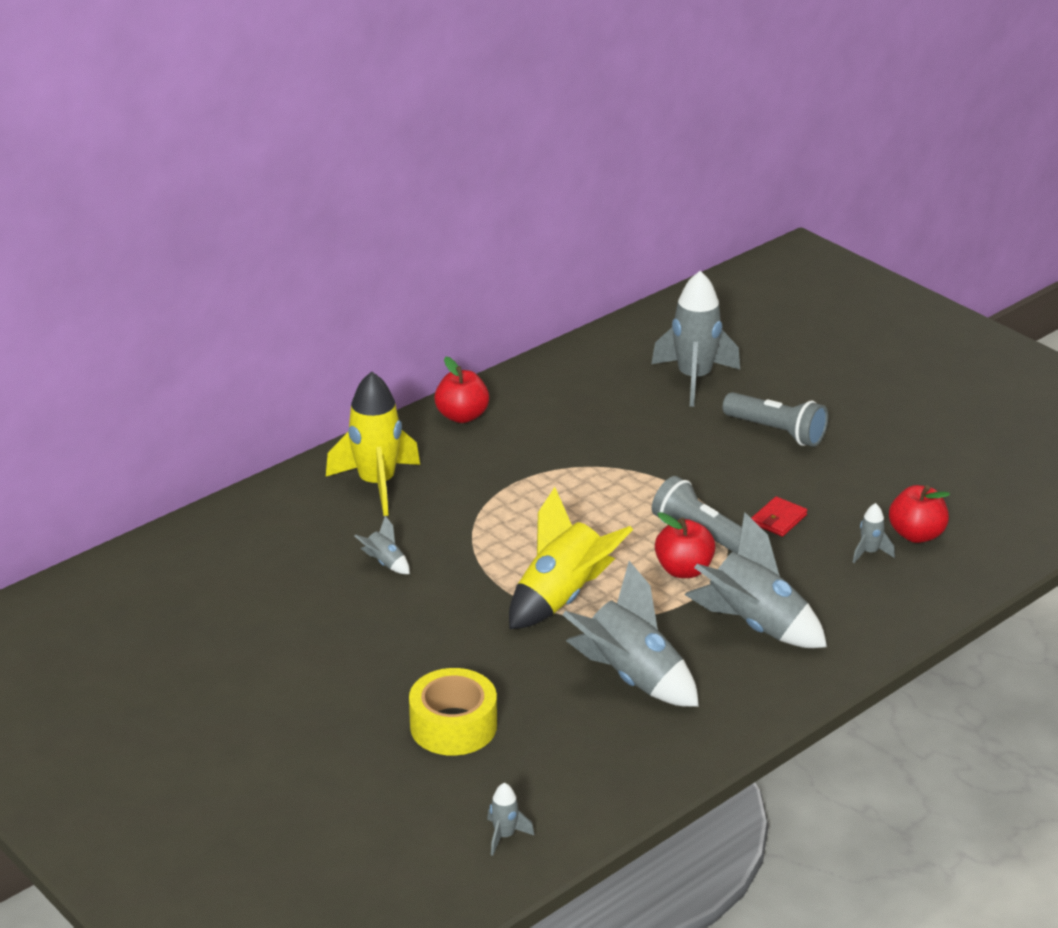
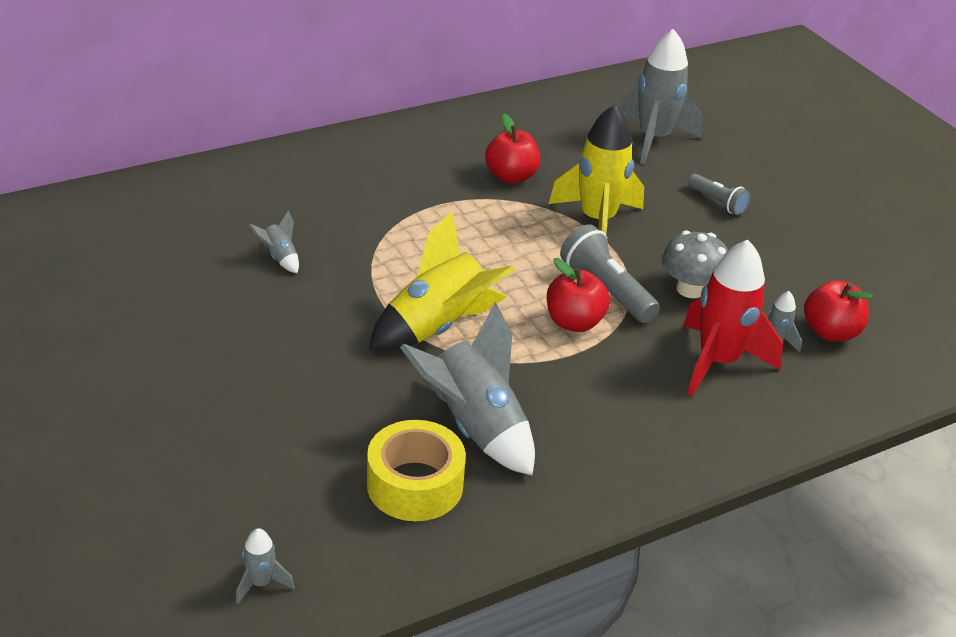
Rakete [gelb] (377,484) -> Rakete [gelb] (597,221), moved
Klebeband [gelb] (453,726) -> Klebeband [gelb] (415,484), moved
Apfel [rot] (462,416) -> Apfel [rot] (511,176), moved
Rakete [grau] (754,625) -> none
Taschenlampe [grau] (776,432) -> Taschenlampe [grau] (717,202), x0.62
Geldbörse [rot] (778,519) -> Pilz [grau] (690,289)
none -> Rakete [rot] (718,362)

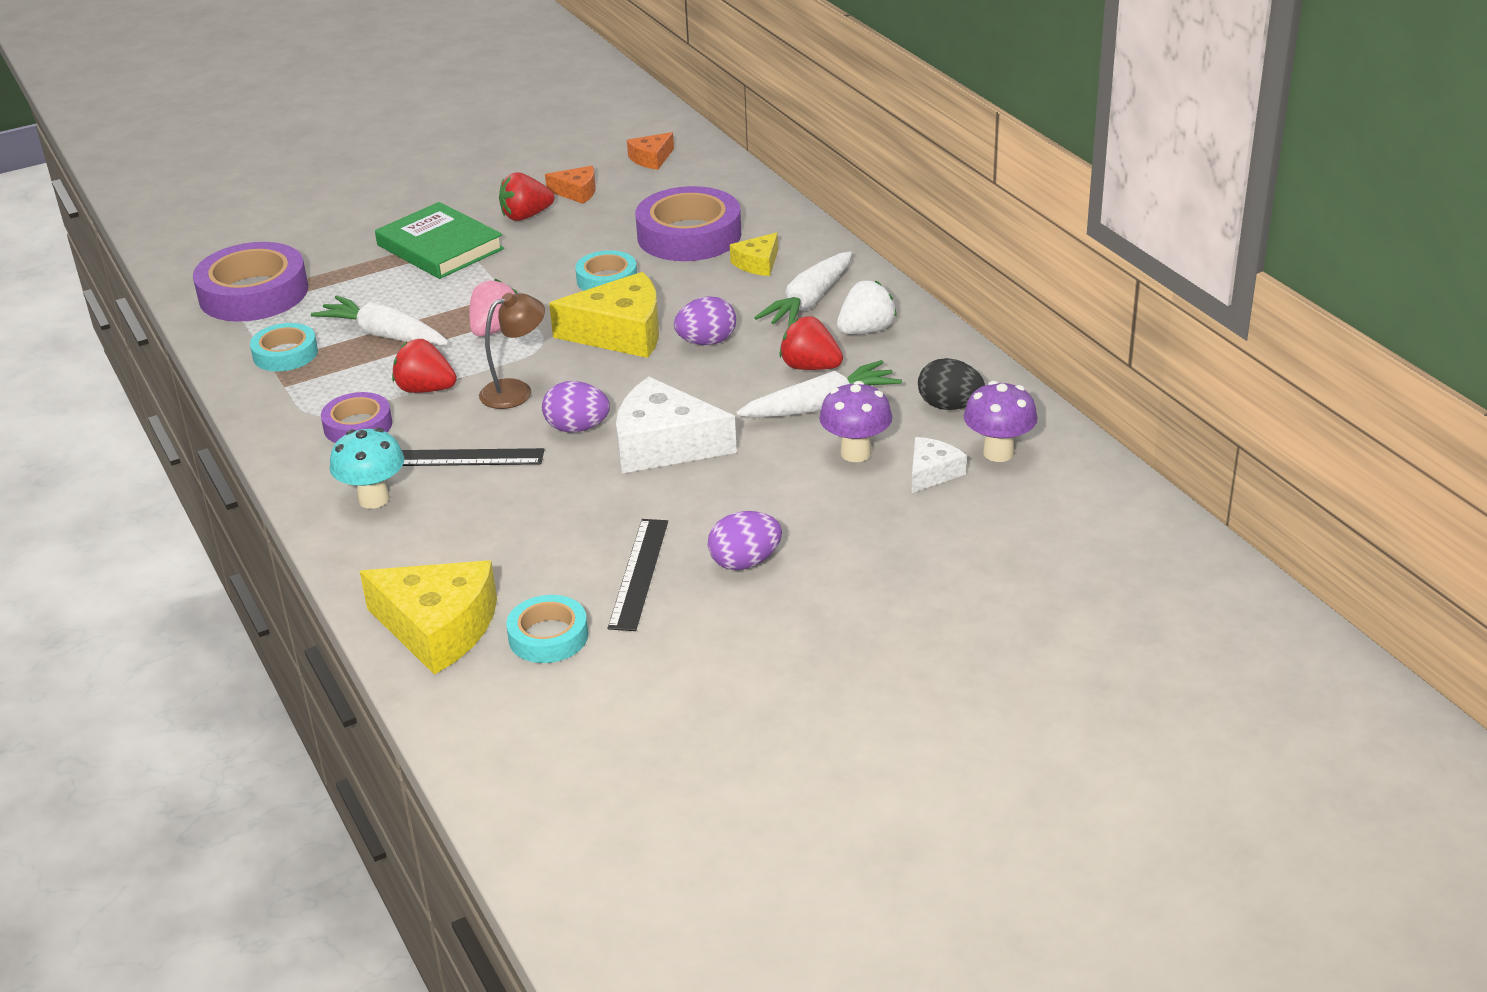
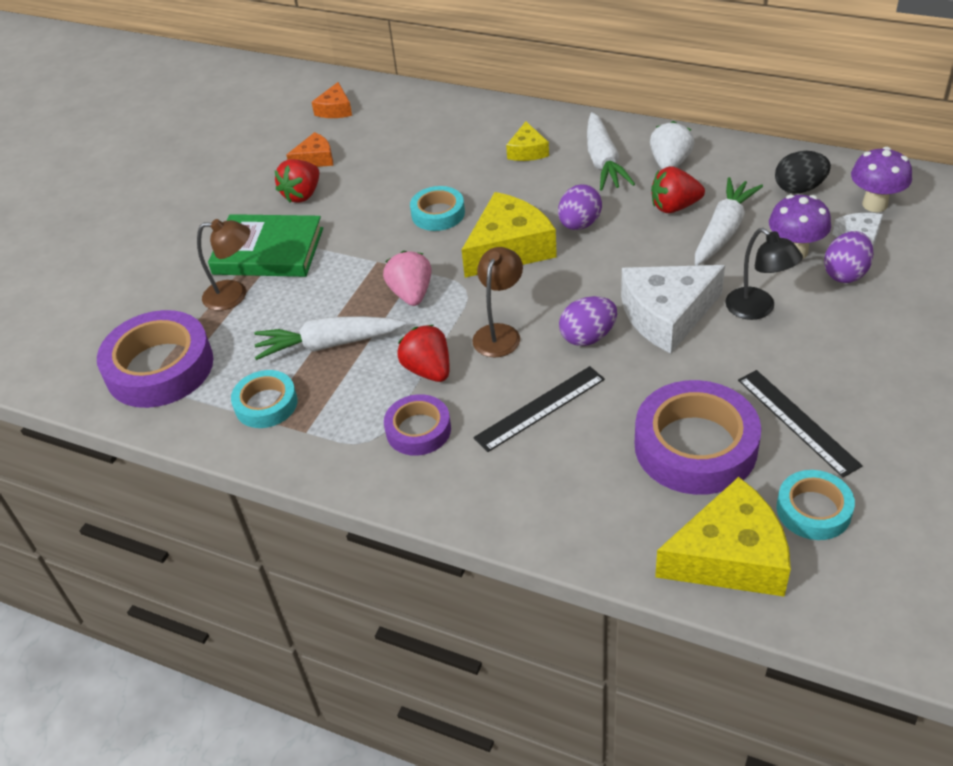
Pilz [türkis] (374,499) -> none
Erdbeere [rot] (425,389) -> Erdbeere [rot] (428,370), 75 degrees clockwise
Klebeband [lila] (689,235) -> Klebeband [lila] (695,446), moved
Ei [lila] (745,562) -> Ei [lila] (845,273), moved
none -> Lampe [braun] (234,295)
none -> Lampe [schwarz] (758,309)

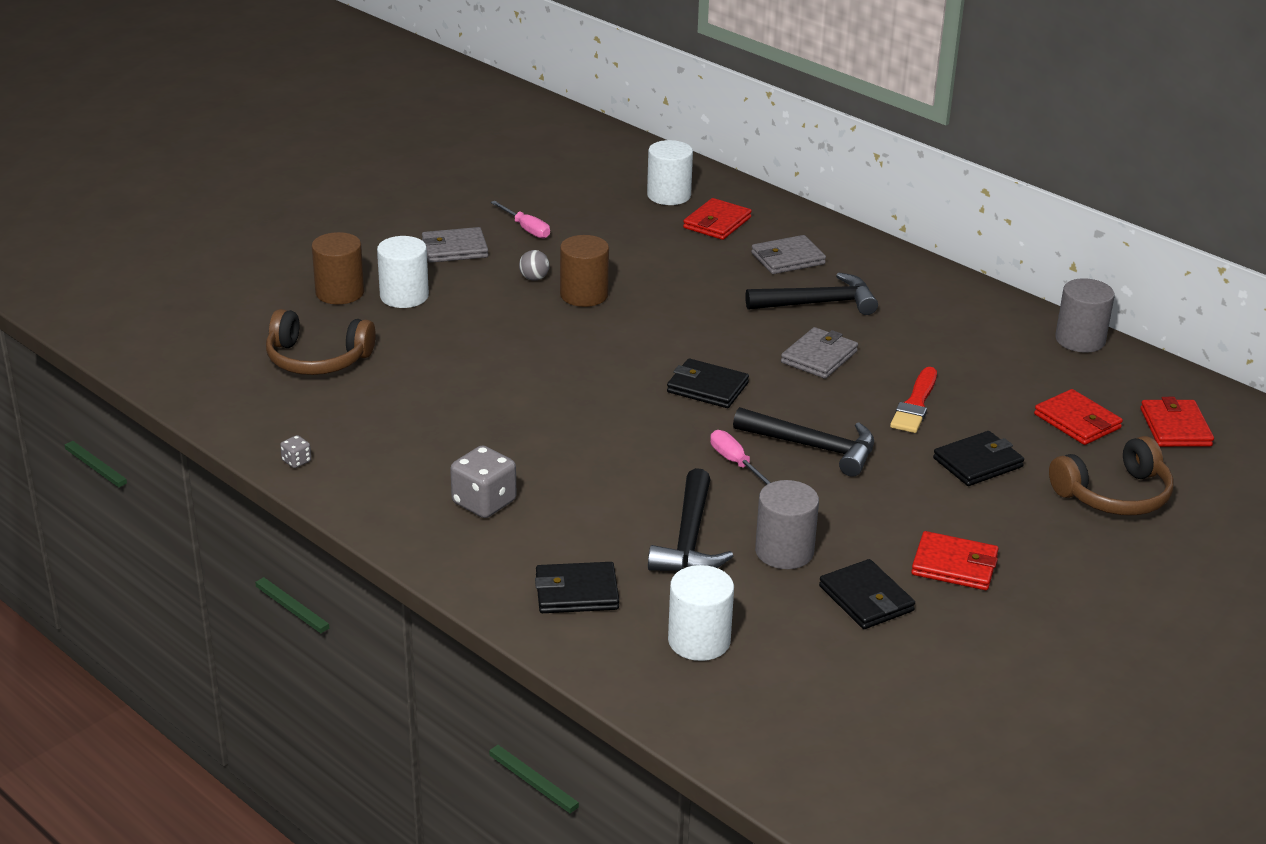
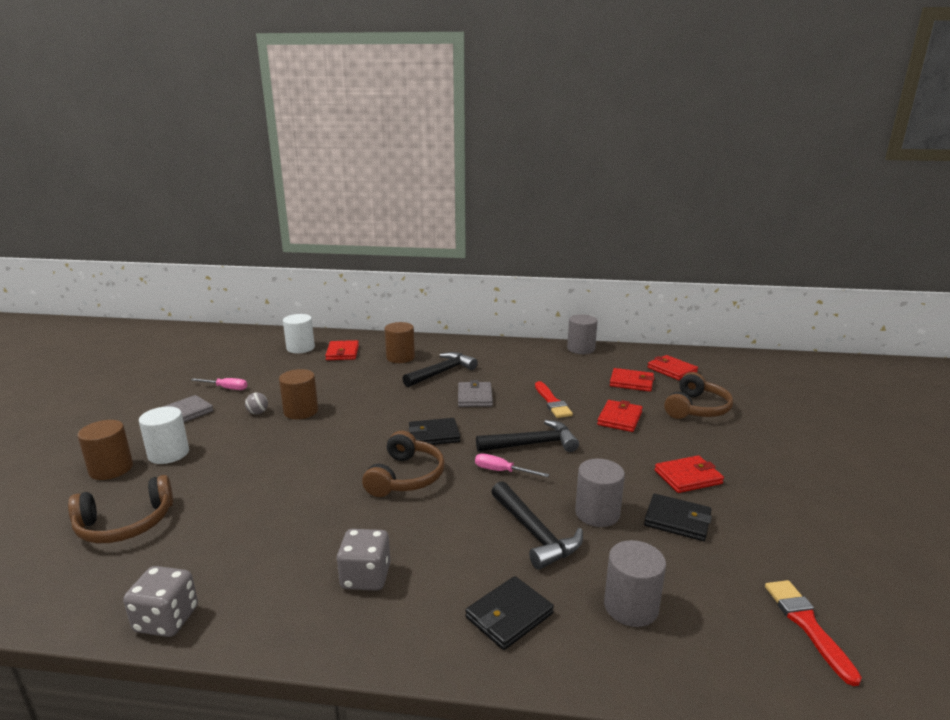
Spielwürfel [grau] (296,461) -> Spielwürfel [grau] (166,619), x2.12
Vollzylinder [weiß] (699,641) -> Vollzylinder [grau] (631,606)
Geldbörse [grau] (788,259) -> Vollzylinder [braun] (400,357)
Geldbörse [schwarz] (977,462) -> Geldbörse [rot] (619,418)
none -> Kopfhörer [braun] (406,477)
none -> Pinsel [rot] (807,625)

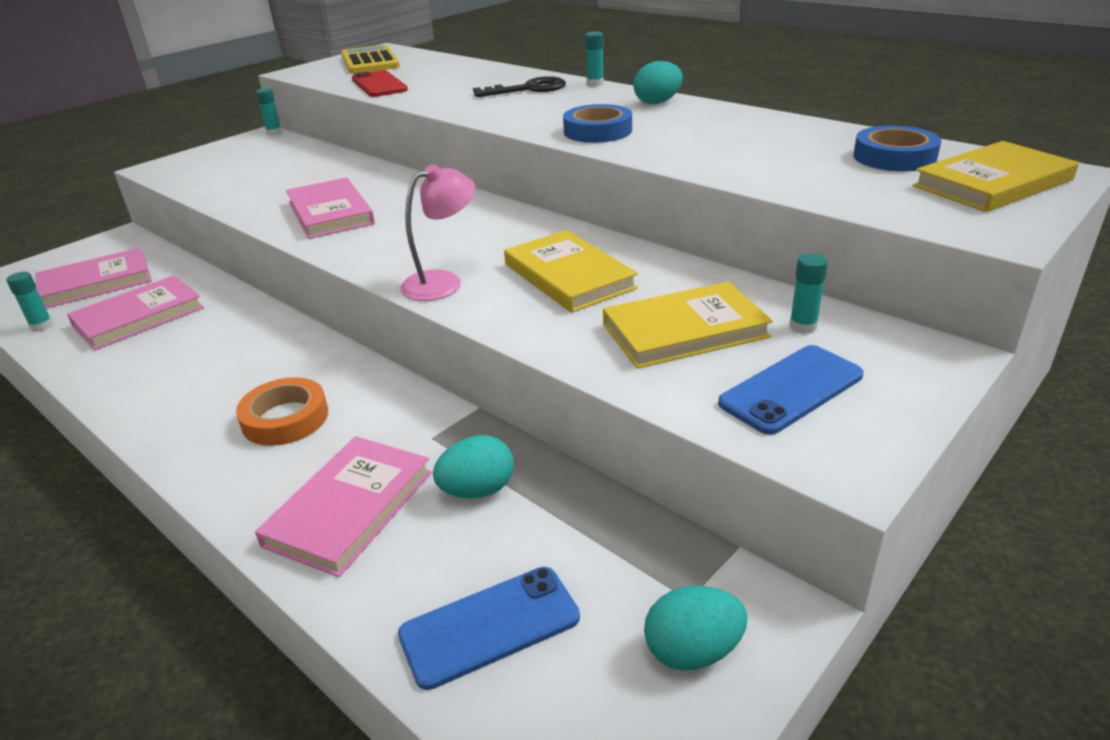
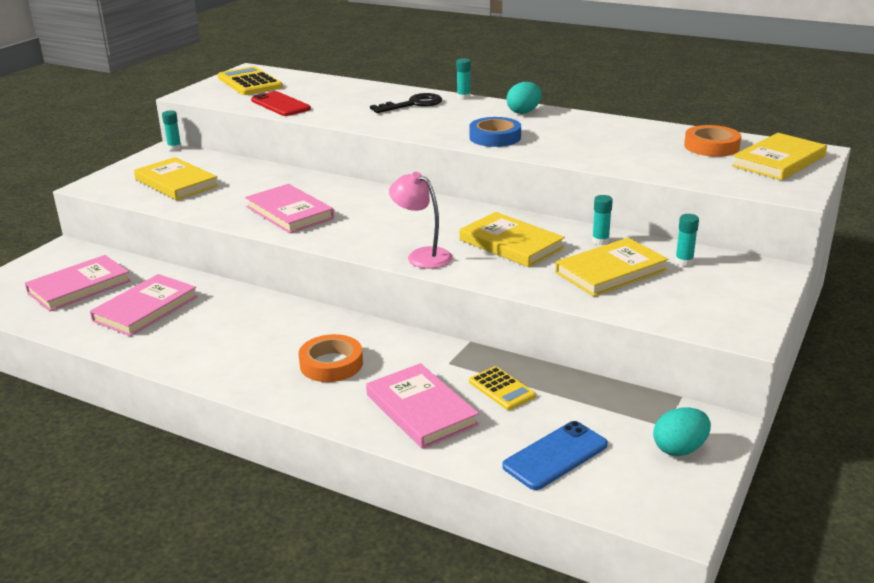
Klebestift [türkis] (42,326) -> Klebestift [türkis] (600,241), moved
Buch [rosa] (349,508) -> Buch [rosa] (421,410), 45 degrees counterclockwise
Lampe [rosa] (443,282) -> Lampe [rosa] (422,255), 90 degrees counterclockwise
Ei [türkis] (477,490) -> Taschenrechner [gelb] (501,389)
Handy [blau] (791,389) -> none
Klebeband [blau] (894,157) -> Klebeband [orange] (711,146)
none -> Buch [gelb] (176,183)

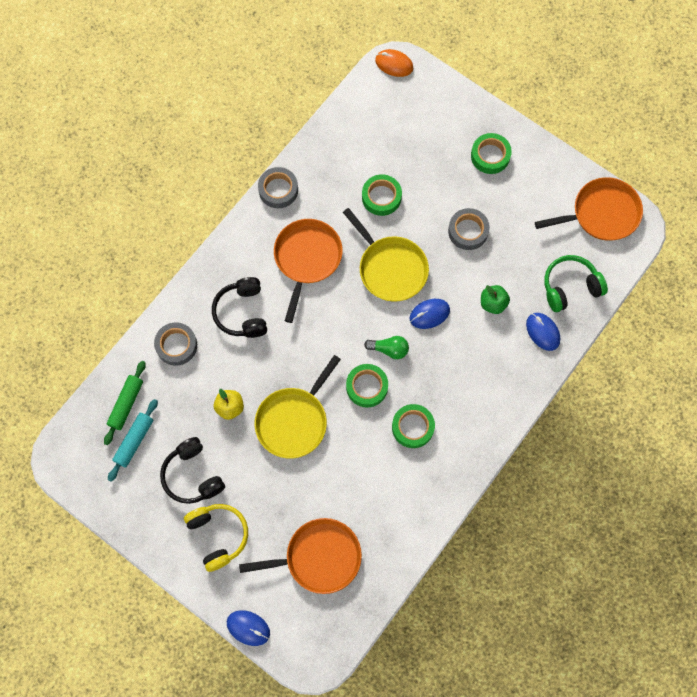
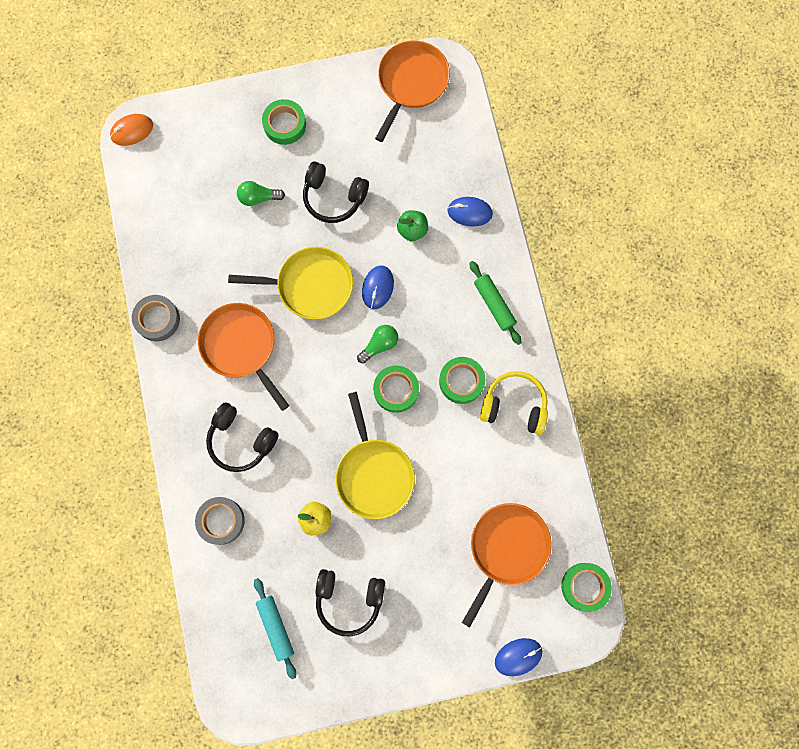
Nudelholz [grün] (126,404) -> Nudelholz [grün] (494,304), moved
Kopfhörer [gelb] (218,535) -> Kopfhörer [gelb] (514,406), moved
Klebeband [grün] (381,197) -> Klebeband [grün] (584,586), moved
Klebeband [grau] (468,231) -> Kopfhörer [schwarz] (333,197)
Kopfhörer [grün] (570,287) -> none
none -> Glühbirne [grün] (258,198)

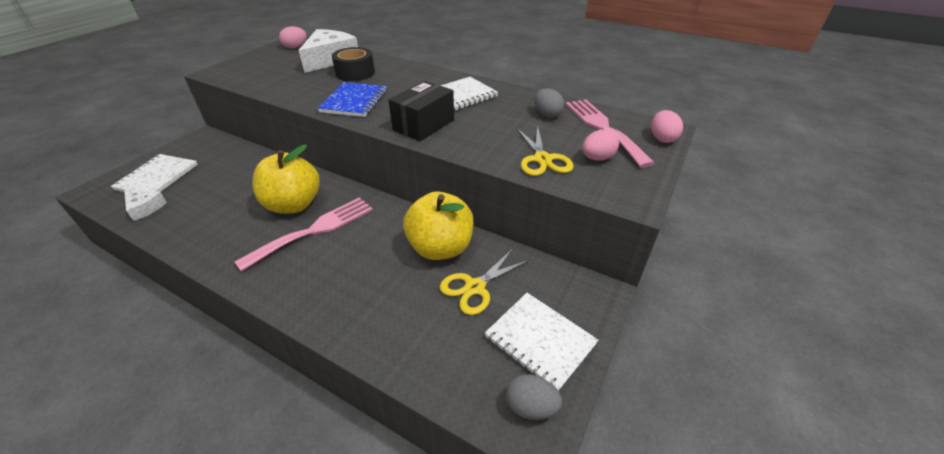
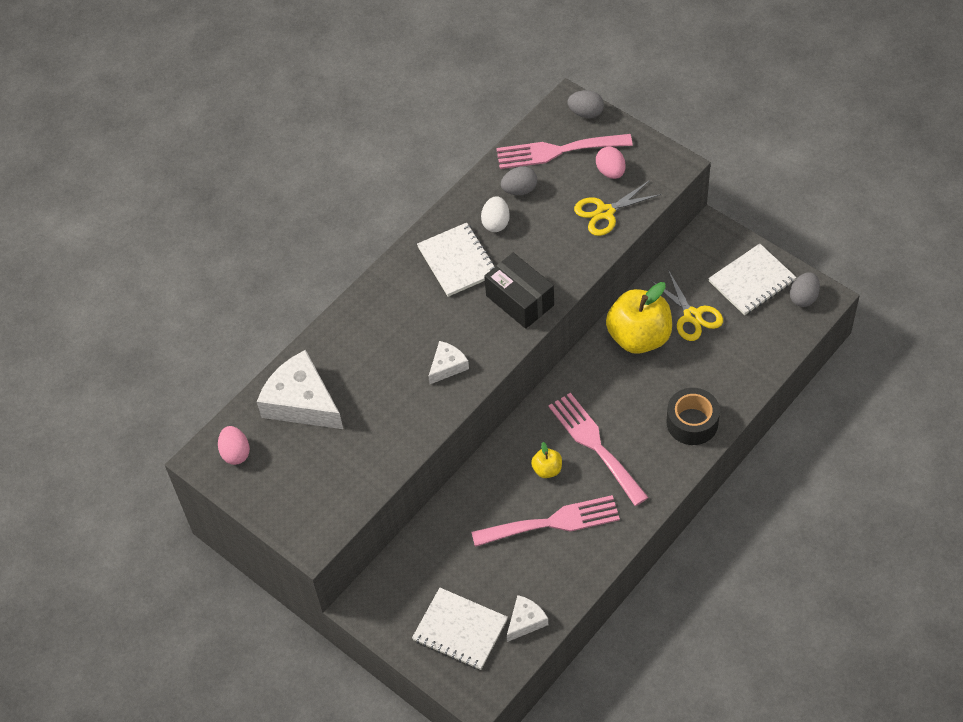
Apfel [gelb] (293,204) -> Apfel [gelb] (547,469), x0.45
Notizbuch [blau] (355,101) -> Käse [weiß] (447,366)
Klebeband [schwarz] (355,73) -> Klebeband [schwarz] (692,422), moved
Schere [gelb] (542,159) -> Schere [gelb] (605,212), 150 degrees clockwise
Ei [rosa] (662,138) -> Ei [grau] (586,113)
none -> Gabel [rosa] (552,522)
none -> Ei [weiß] (496,223)

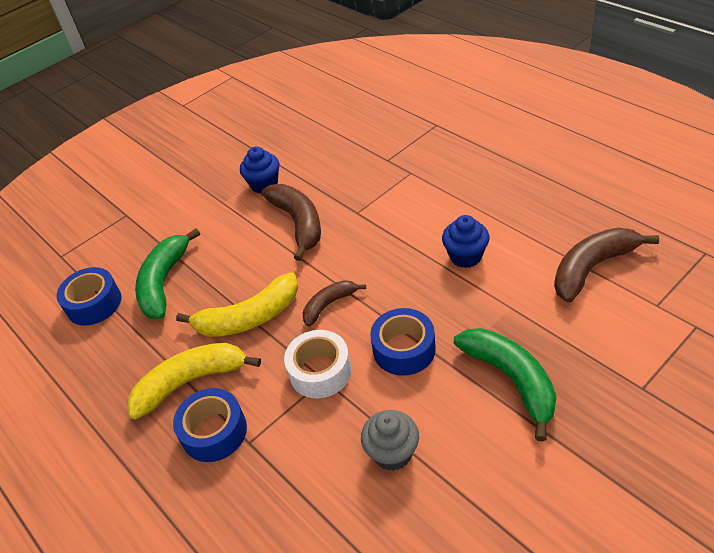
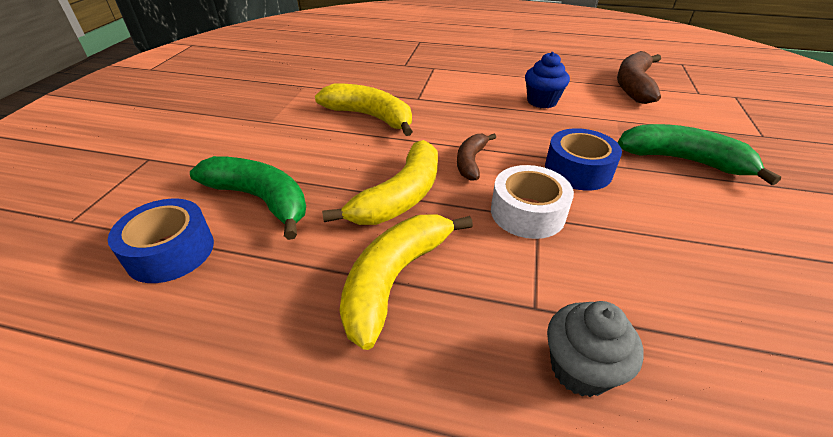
Banane [grün] (164,282) -> Banane [grün] (260,200), 150 degrees clockwise
Klebeband [blau] (214,432) -> none
Muffin [blau] (264,185) -> none
Banane [braun] (298,223) -> Banane [gelb] (370,117)
Muffin [grau] (392,453) -> Muffin [grau] (580,369), moved

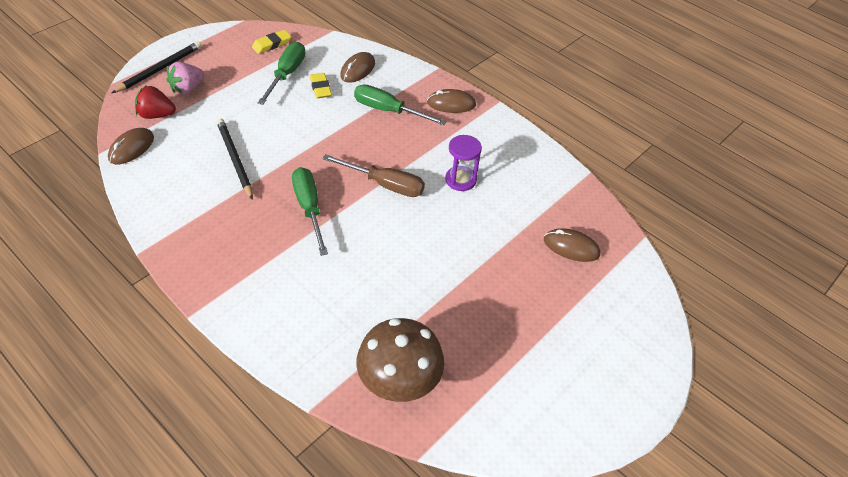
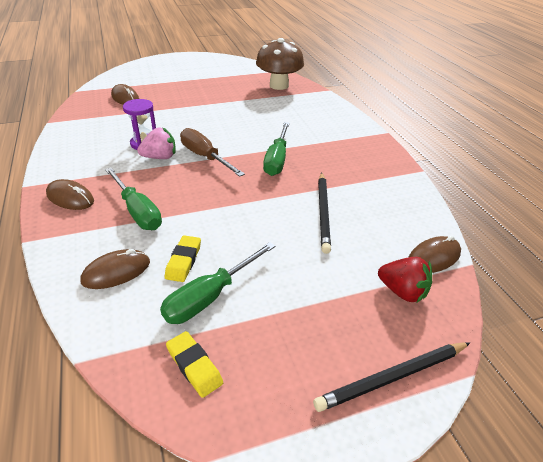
Erdbeere [rosa] (187,88) -> Erdbeere [rosa] (160,157), moved
Radiergummi [gelb] (271,44) -> Radiergummi [gelb] (194,366), 60 degrees clockwise

